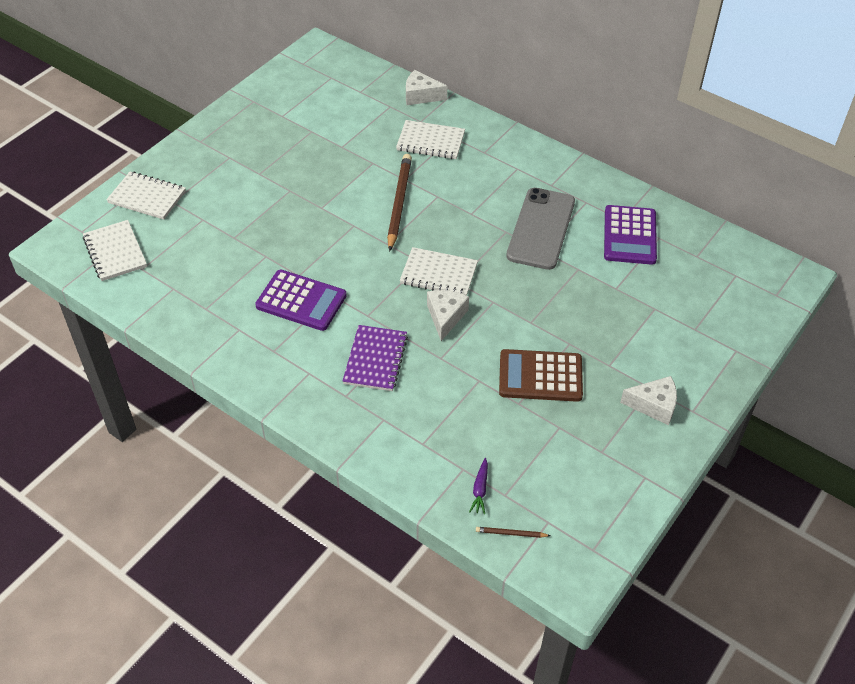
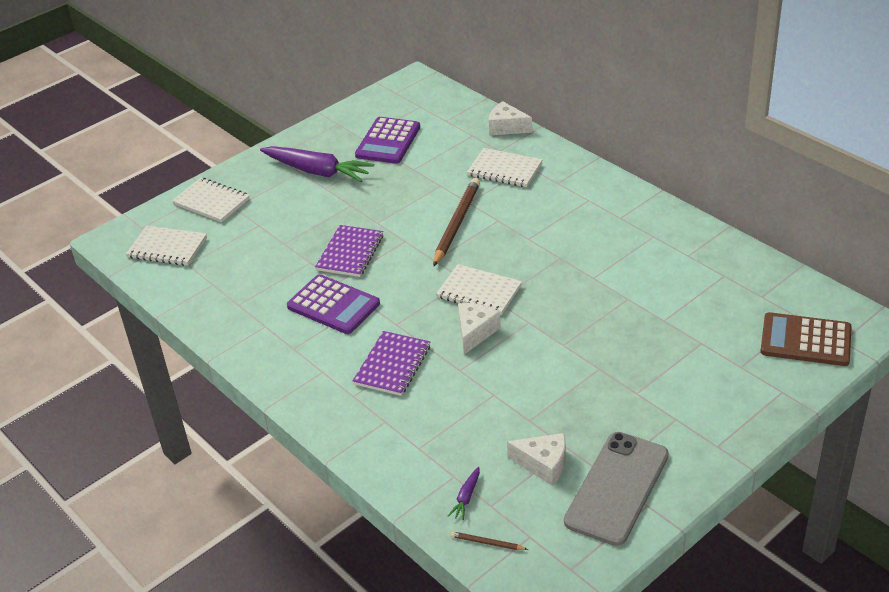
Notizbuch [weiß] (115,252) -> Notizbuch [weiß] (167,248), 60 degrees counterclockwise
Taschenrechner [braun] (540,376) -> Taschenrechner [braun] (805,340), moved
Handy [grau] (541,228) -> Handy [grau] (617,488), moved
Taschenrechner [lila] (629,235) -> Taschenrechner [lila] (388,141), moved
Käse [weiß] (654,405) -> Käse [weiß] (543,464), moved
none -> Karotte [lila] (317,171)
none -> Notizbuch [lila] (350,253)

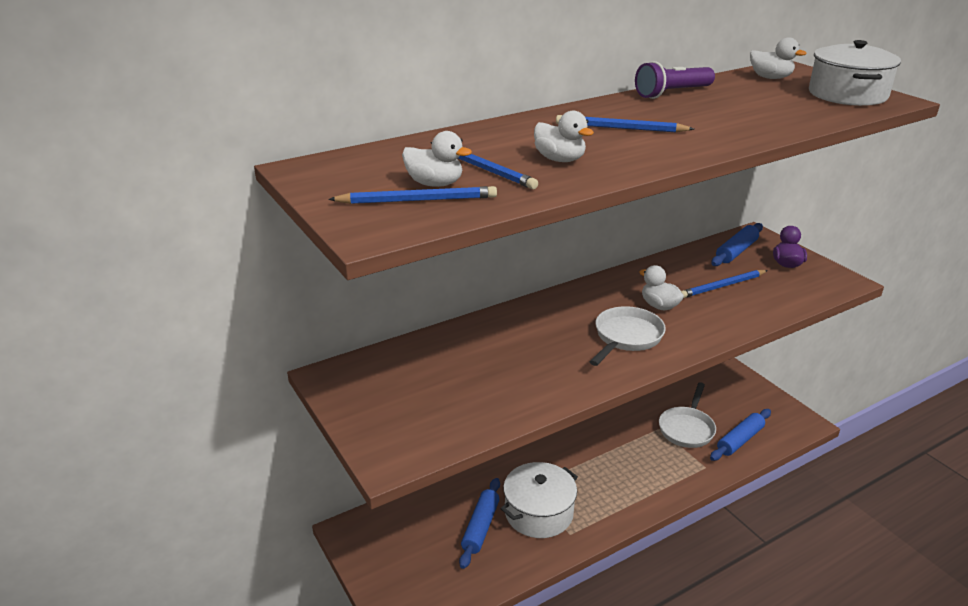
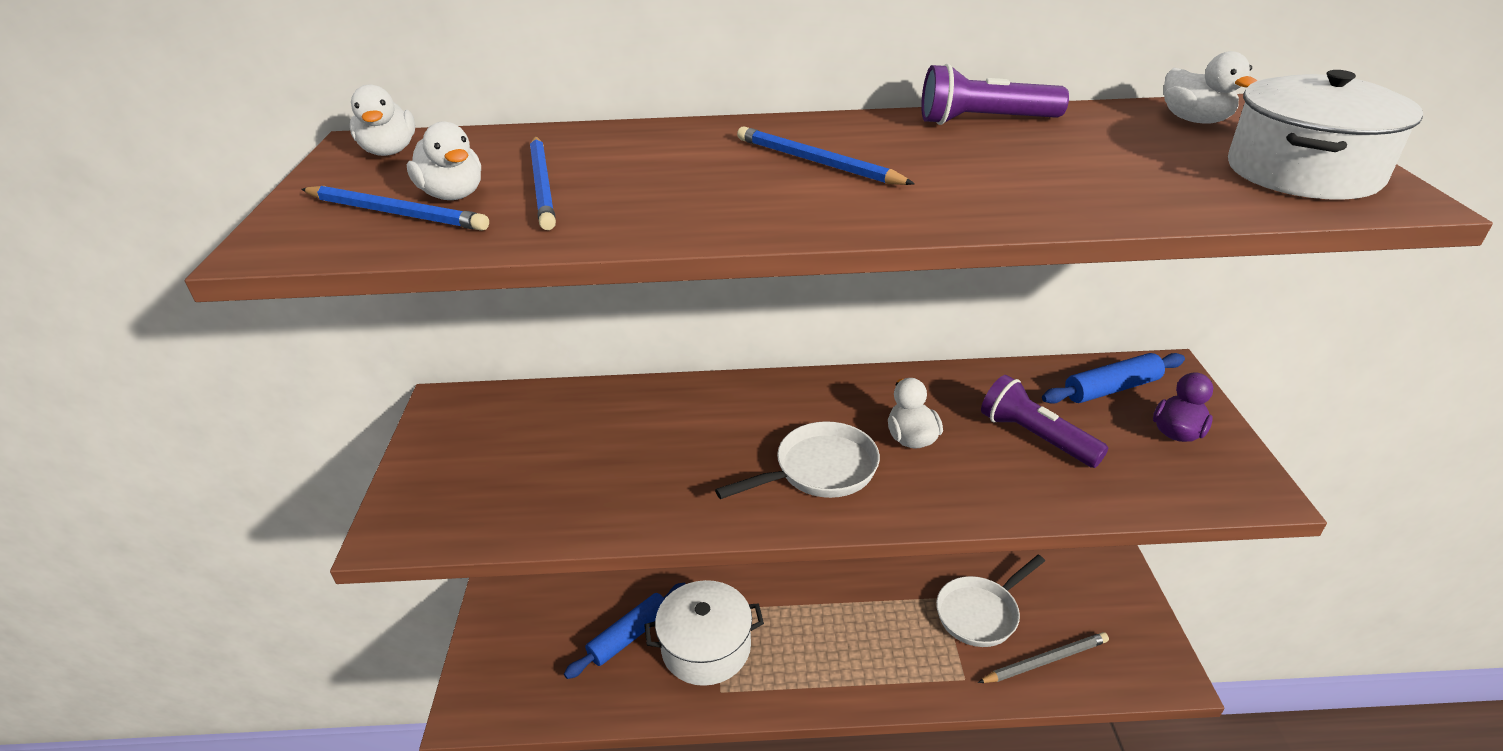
Ente [weiß] (560,160) -> Ente [weiß] (390,151), moved
Bleistift [blau] (722,286) -> Taschenlampe [lila] (1035,437)
Nudelholz [blau] (740,440) -> Bleistift [grau] (1045,660)

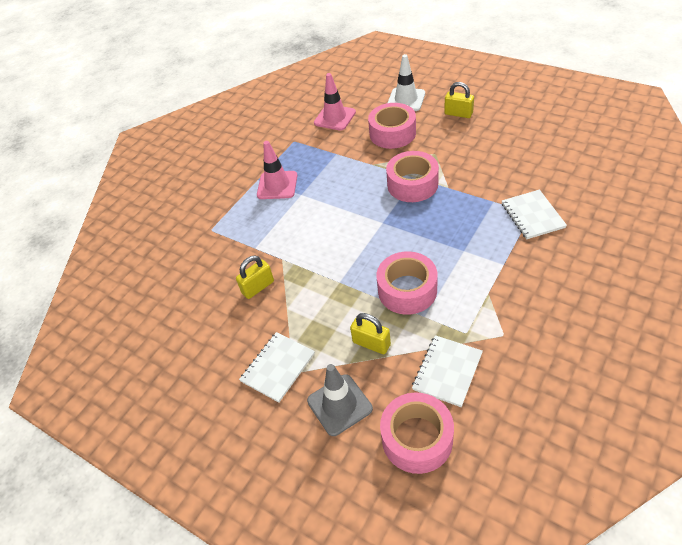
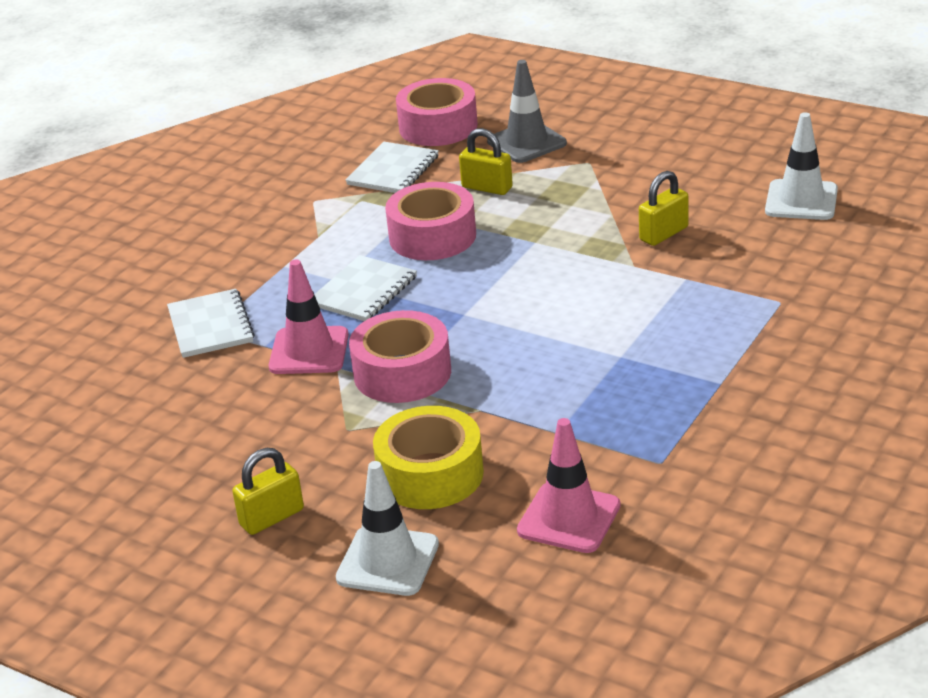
Notizbuch [weiß] (278,367) -> Notizbuch [weiß] (363,291), moved
Leitkegel [rosa] (277,185) -> Leitkegel [rosa] (309,351), moved
Klebeband [rosa] (392,133) -> Klebeband [gelb] (430,474)
Vorhängeschloss [gelb] (458,114) -> Vorhängeschloss [gelb] (272,517), 60 degrees counterclockwise
none -> Leitkegel [weiß] (801,200)

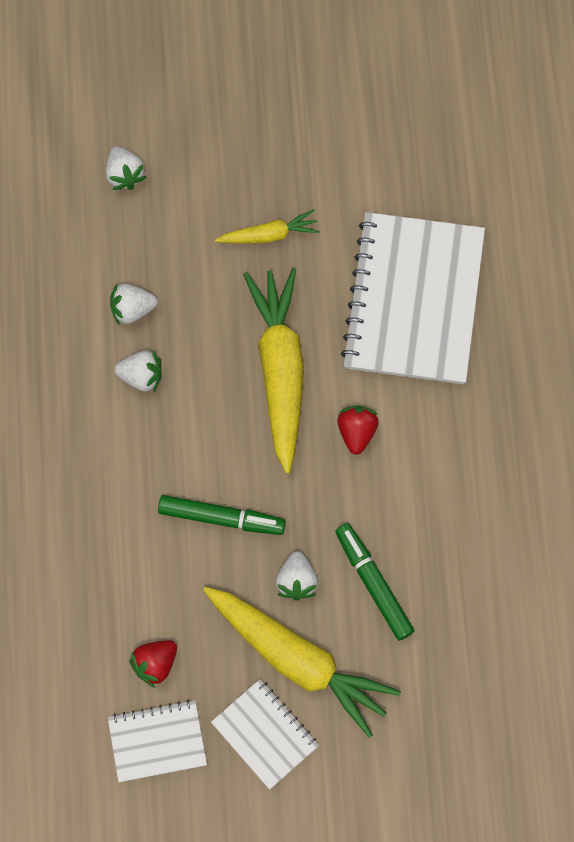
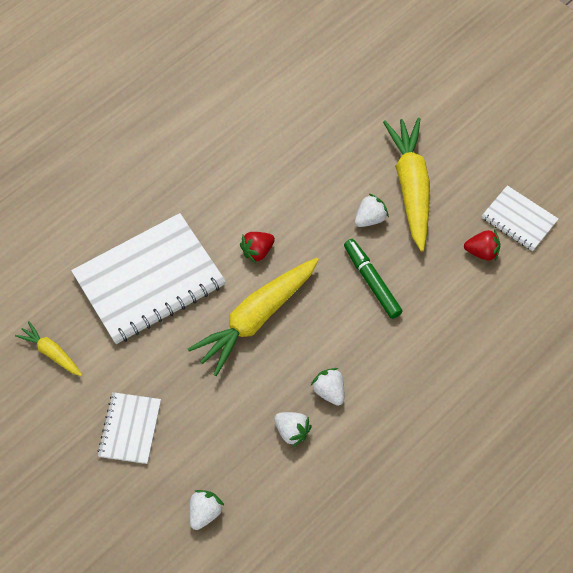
Notizbuch [weiß] (264,734) -> Notizbuch [weiß] (130,429), moved
Karotte [gelb] (269,235) -> Karotte [gelb] (51,352), moved
Filzstift [grün] (373,584) -> none

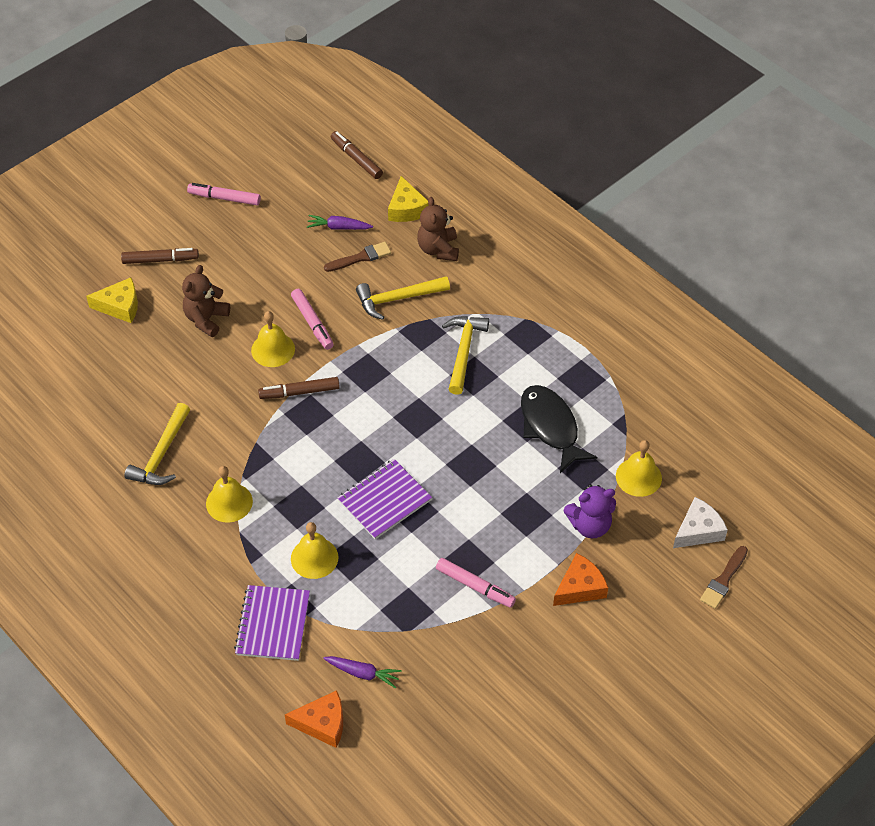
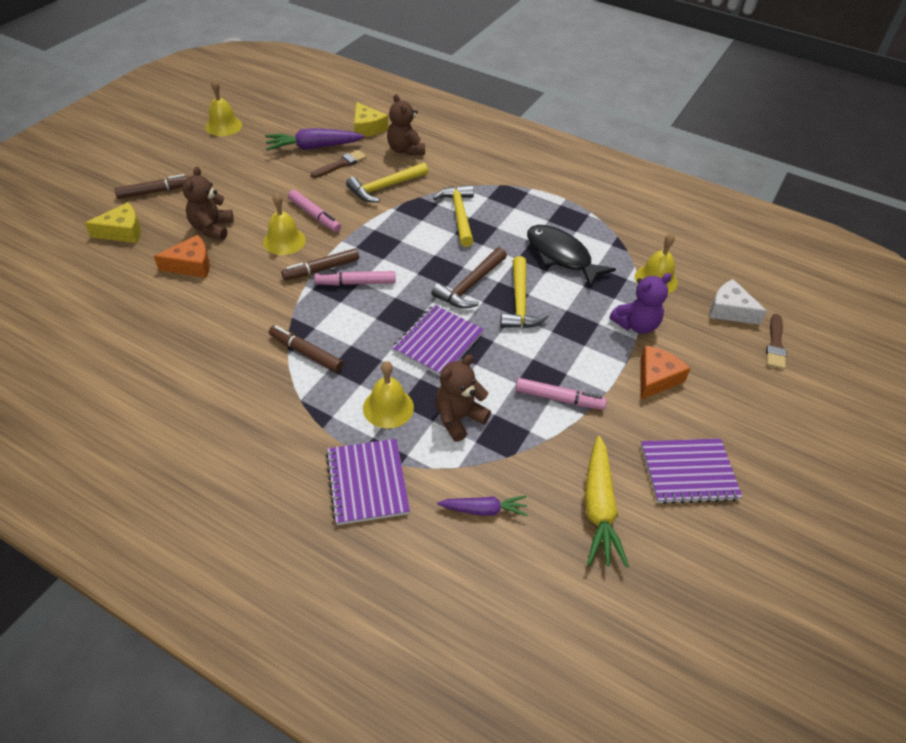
Hammer [gelb] (161,454) -> Hammer [gelb] (519,302), moved
Filzstift [rosa] (224,198) -> Filzstift [rosa] (356,283), moved
Glocke [gelb] (229,502) -> Glocke [gelb] (223,126), moved
Käse [orange] (322,723) -> Käse [orange] (191,265), moved
Karotte [lila] (338,227) -> Karotte [lila] (313,147), x1.66
Filzstift [braun] (356,159) -> Filzstift [braun] (306,353), moved
Käse [weiß] (698,530) -> Käse [weiß] (729,310), 90 degrees counterclockwise
none -> Hammer [braun] (470,285)
none -> Teddybär [braun] (458,418)
none -> Karotte [gelb] (598,508)
none -> Notizbuch [lila] (688,472)

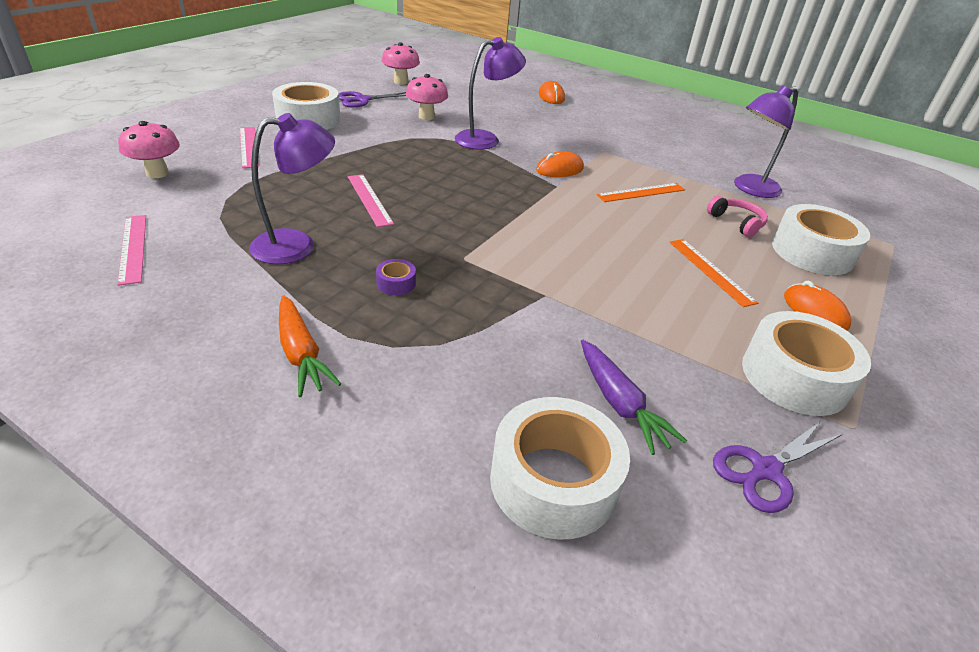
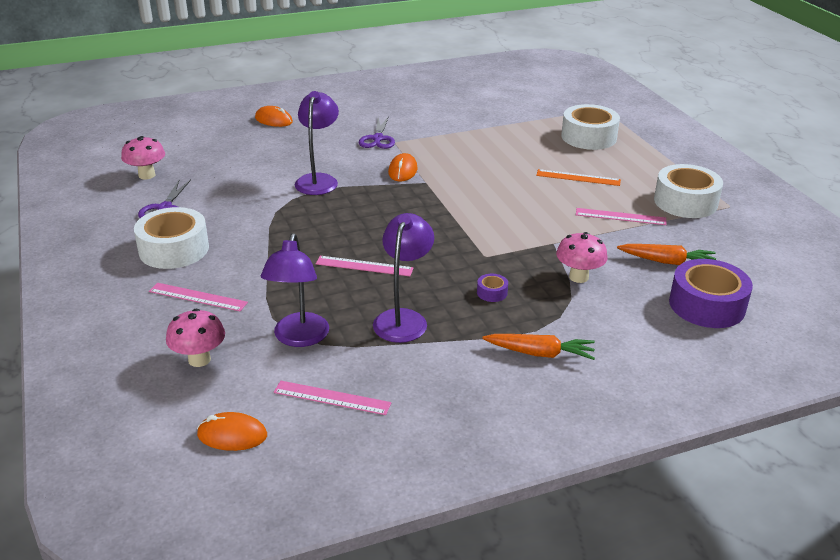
Pilz [rosa] (426,117) -> Pilz [rosa] (578,277), moved
Klebeband [weiß] (553,481) -> Klebeband [lila] (707,305)
Karotte [lila] (620,404) -> Karotte [orange] (667,261)
Lineal [orange] (641,192) -> none
Kopfhörer [rosa] (736,223) -> none
Schere [lila] (766,470) -> Schere [lila] (378,139), moved
Lampe [lila] (750,189) -> Lampe [lila] (299,338), moved
Computermaus [orange] (815,311) -> Computermaus [orange] (232,435), moved
none -> Lineal [rosa] (620,216)

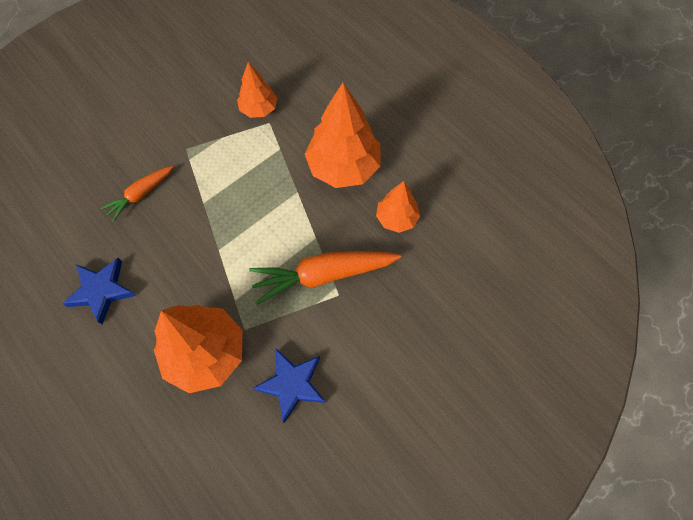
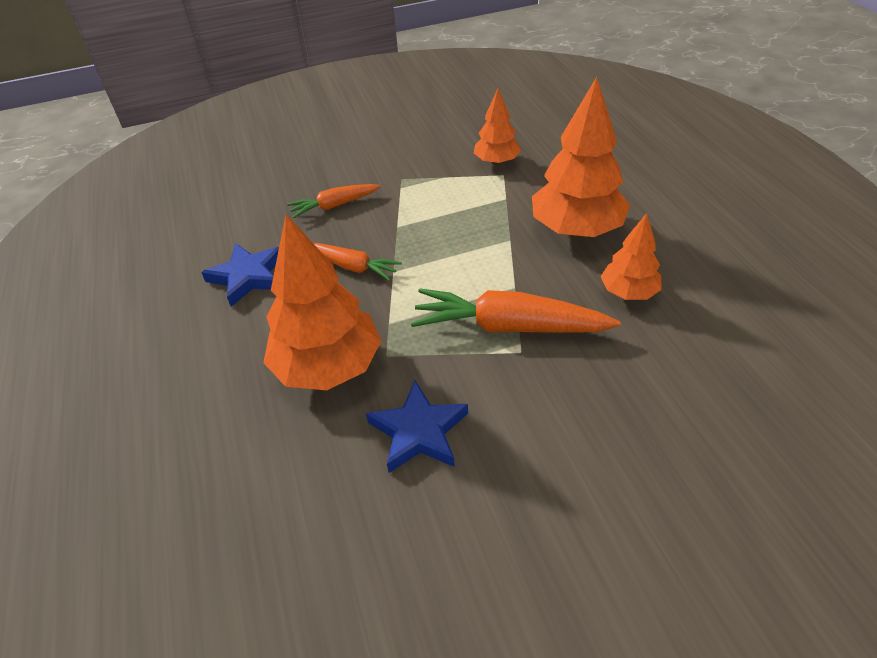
none -> Karotte [orange] (353,267)

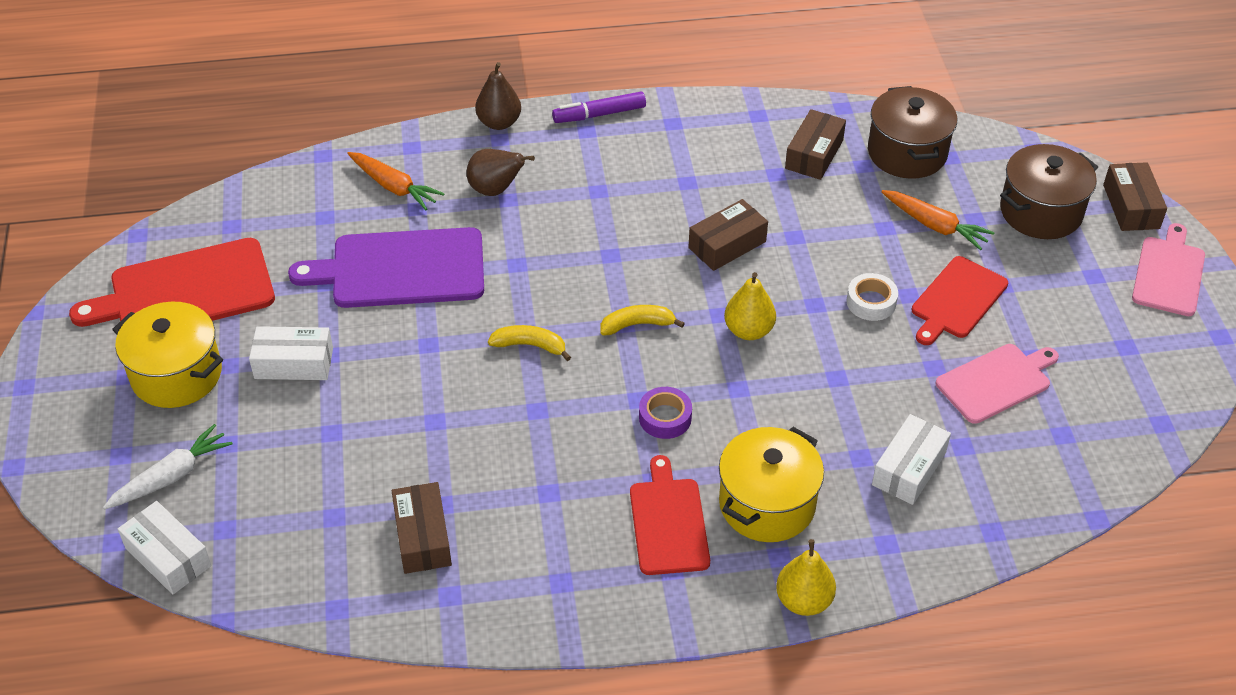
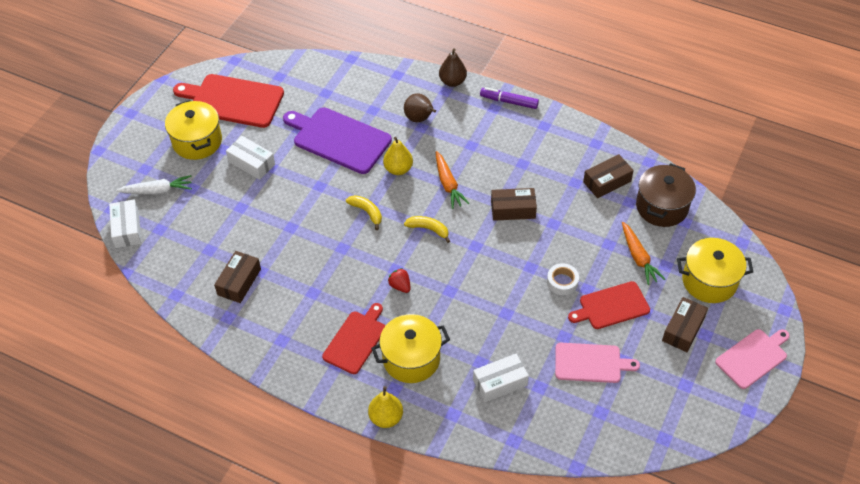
Karotte [orange] (394,187) -> Karotte [orange] (448,184), moved
Klebeband [lila] (665,418) -> Erdbeere [rot] (400,286)
Birne [gelb] (748,330) -> Birne [gelb] (398,169), moved
Kochtopf [braun] (1040,212) -> Kochtopf [gelb] (709,281)
Schachtel [braun] (1131,206) -> Schachtel [braun] (683,329), moved

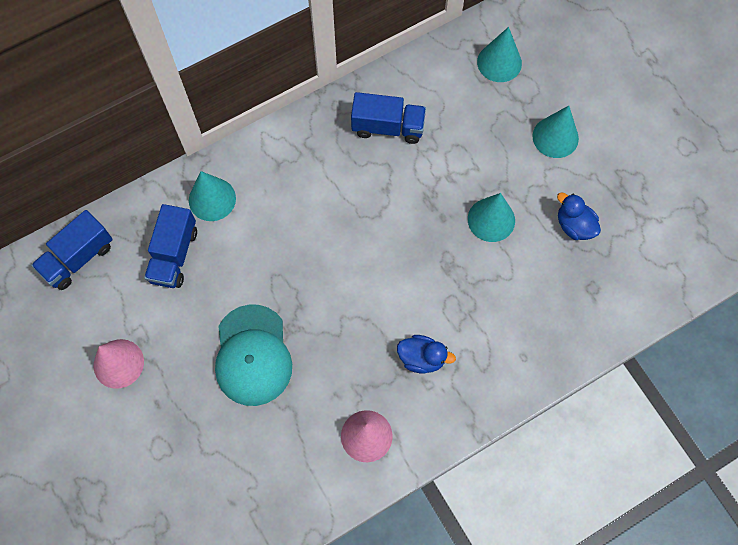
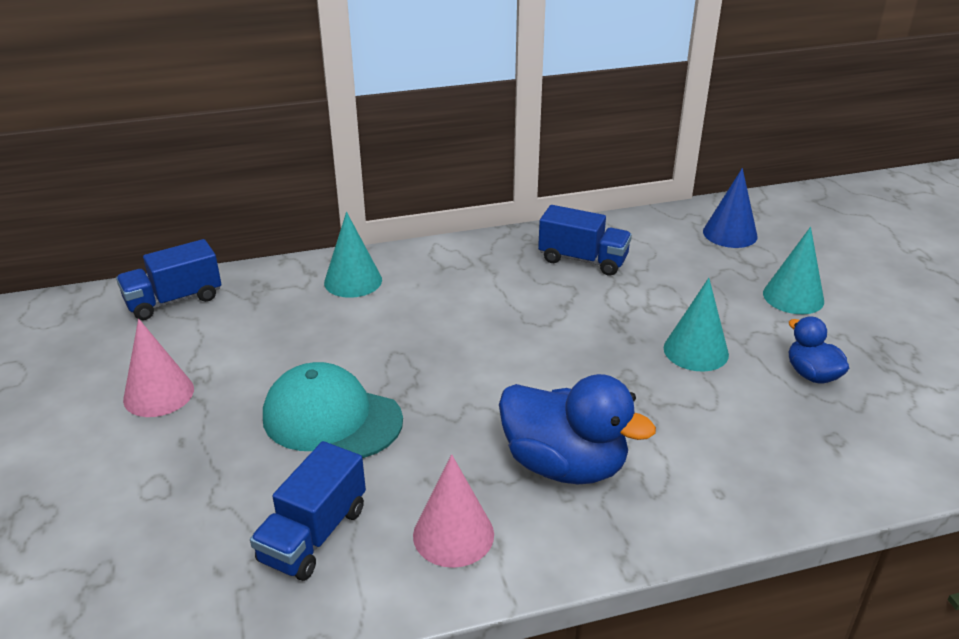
Lastwagen [blau] (174,255) -> Lastwagen [blau] (313,534), moved
Kappe [türkis] (253,355) -> Kappe [türkis] (332,418), 105 degrees clockwise
Ente [blau] (422,358) -> Ente [blau] (564,465), x1.83
Kegel [türkis] (499,62) -> Kegel [blau] (730,234)

